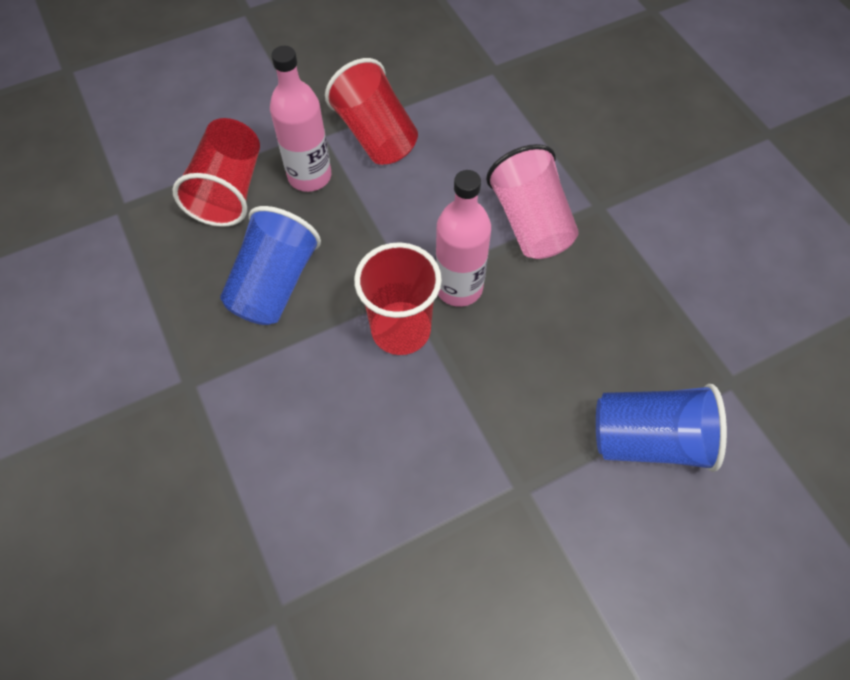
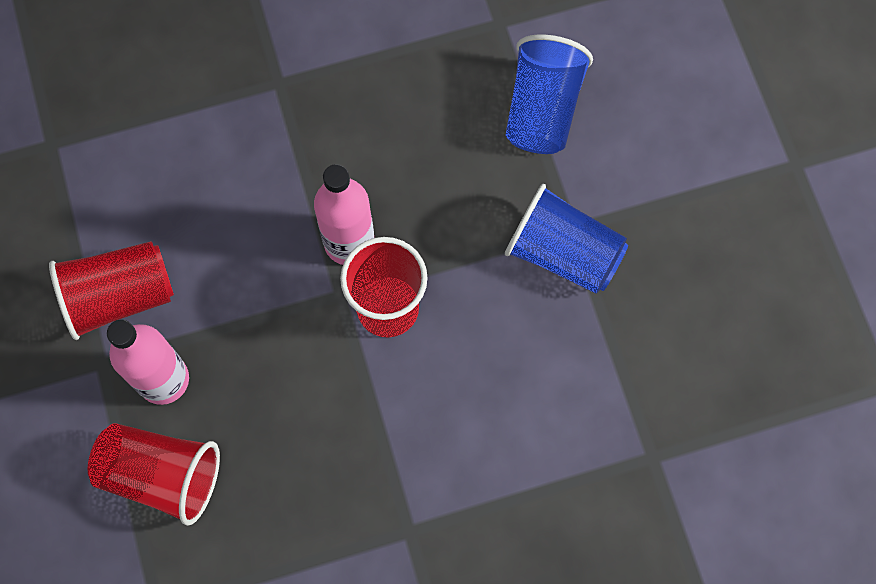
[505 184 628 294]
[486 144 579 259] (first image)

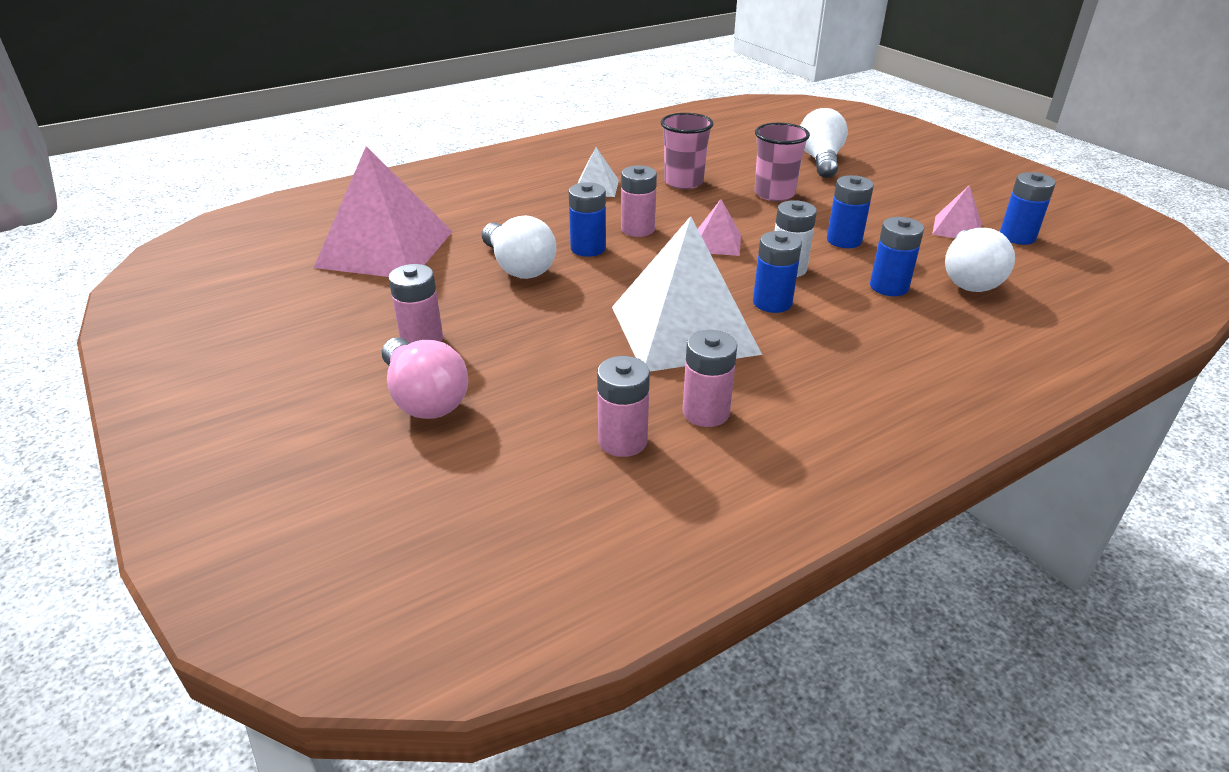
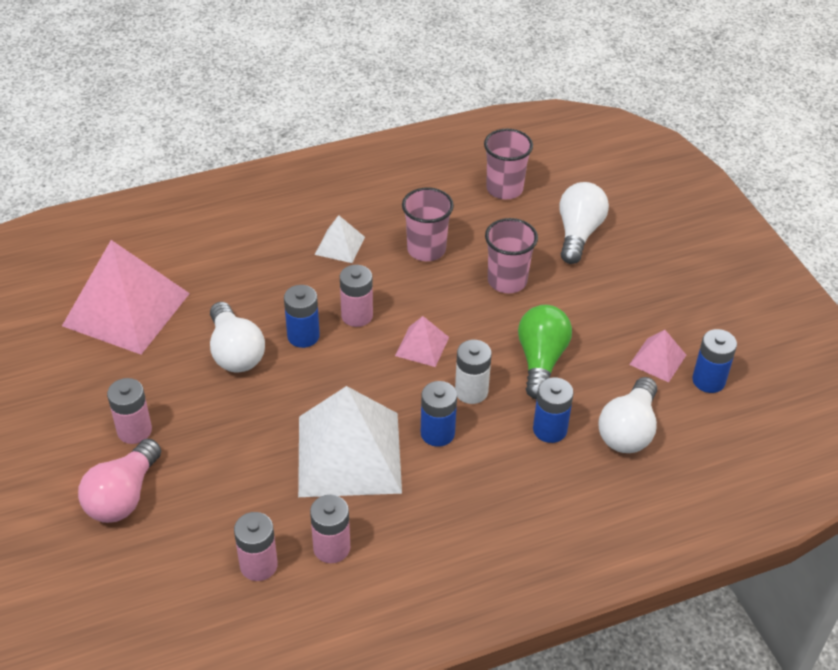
[78 439 161 523]
[484 129 533 199]
[518 305 572 399]

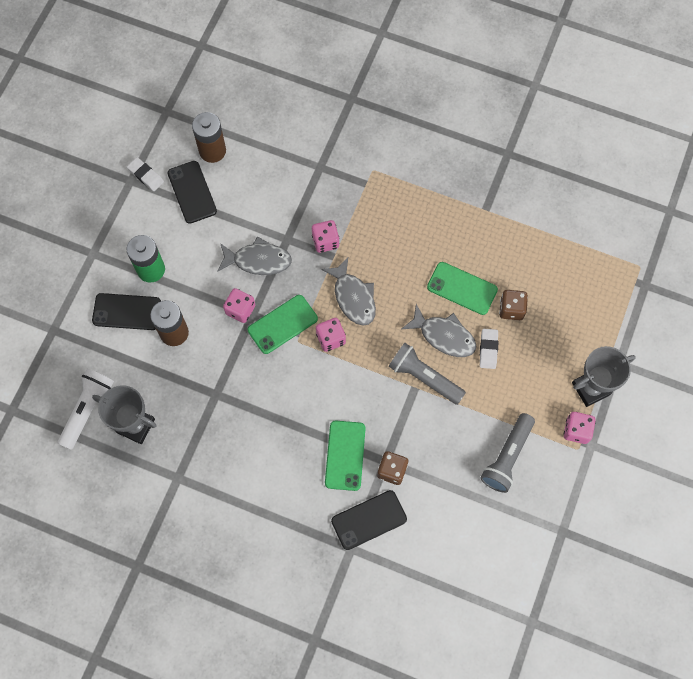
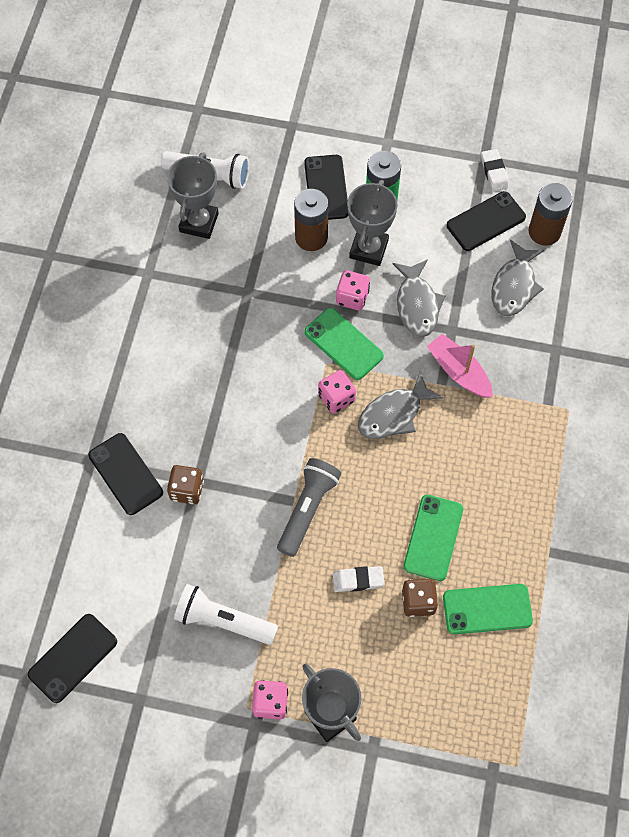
[28 614 117 703]
[174 584 278 645]
[347 180 398 266]
[427 334 493 398]
[443 584 533 634]
[481 149 509 191]
[492 240 544 316]

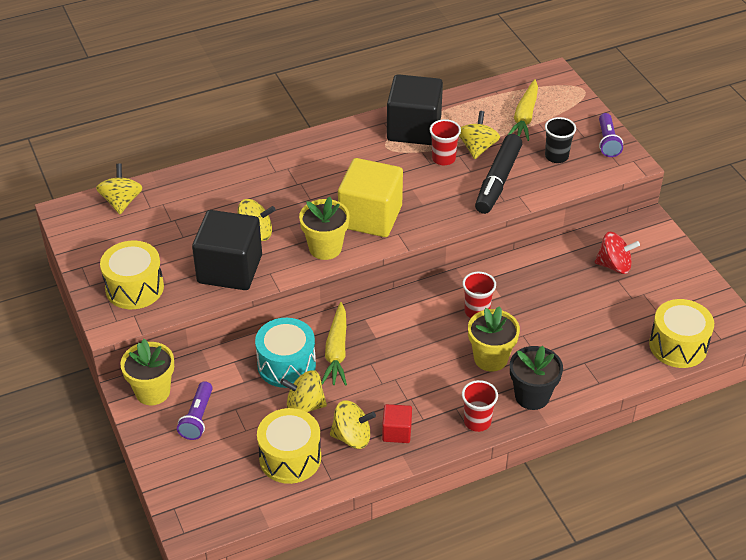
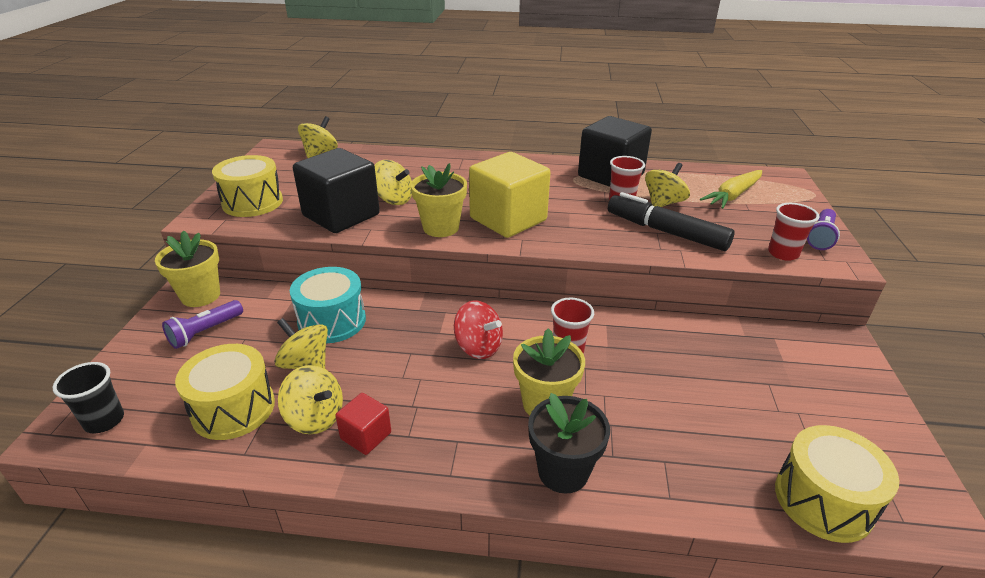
[52 362 124 434]
[454 300 503 359]
[608 192 734 251]
[768 203 819 261]
[321 302 347 386] (first image)

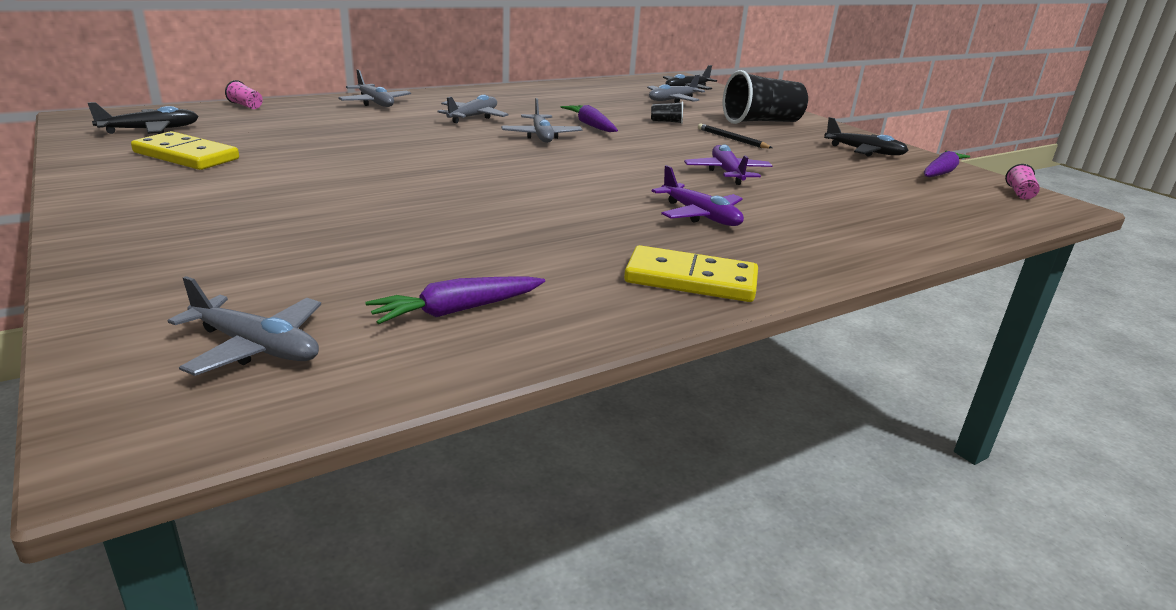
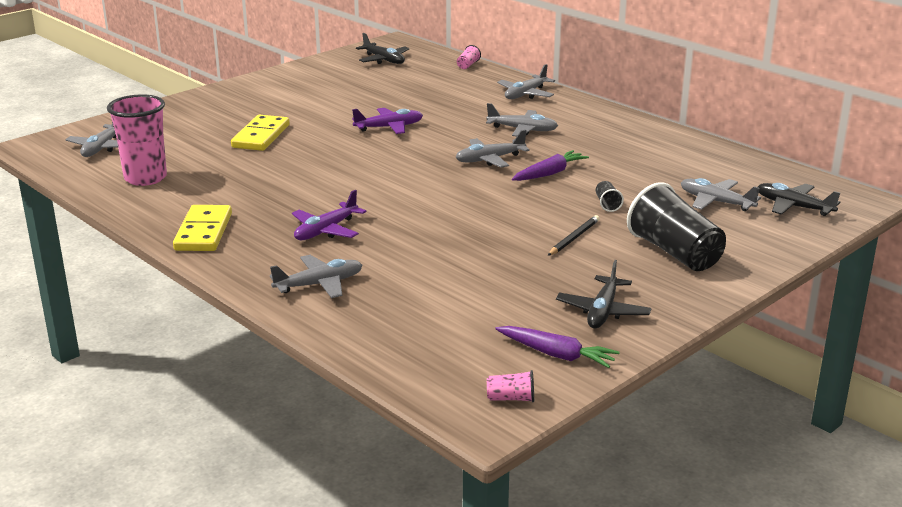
[107 94 167 186]
[231 115 290 151]
[270 255 362 298]
[352 108 423 134]

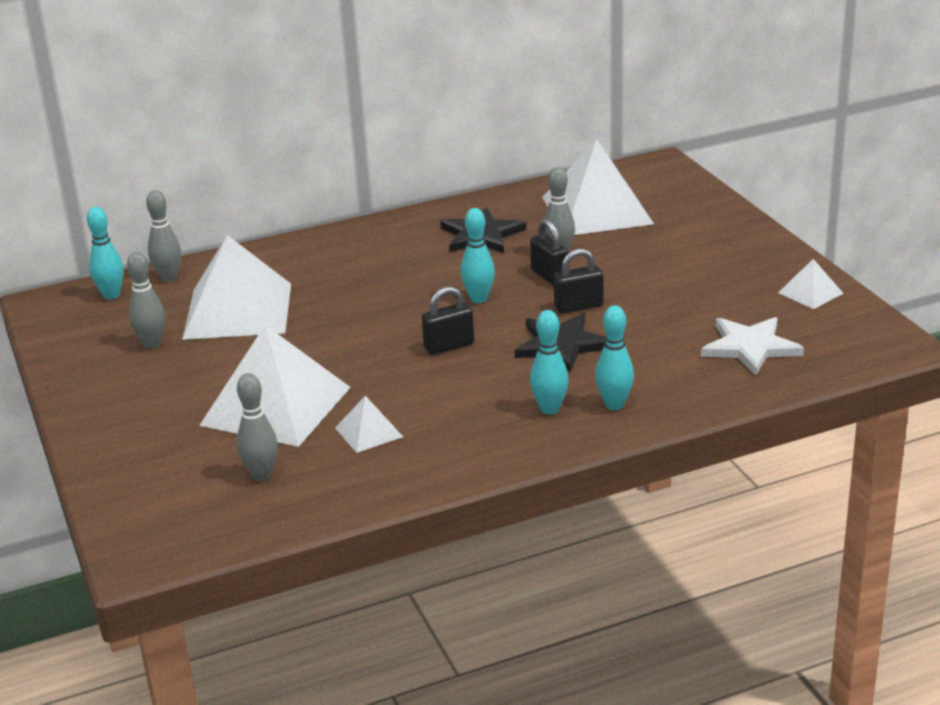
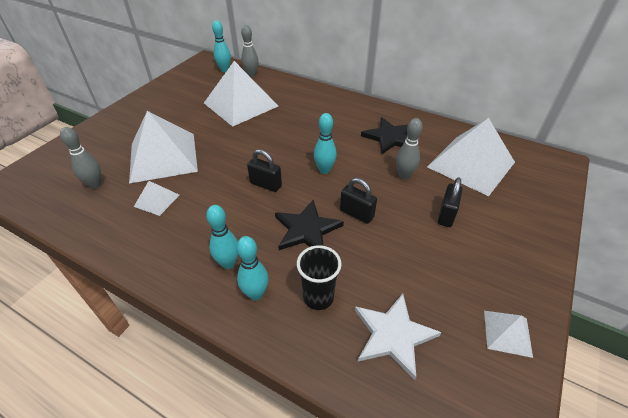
[297 245 342 310]
[438 177 462 227]
[127 251 165 348] (first image)

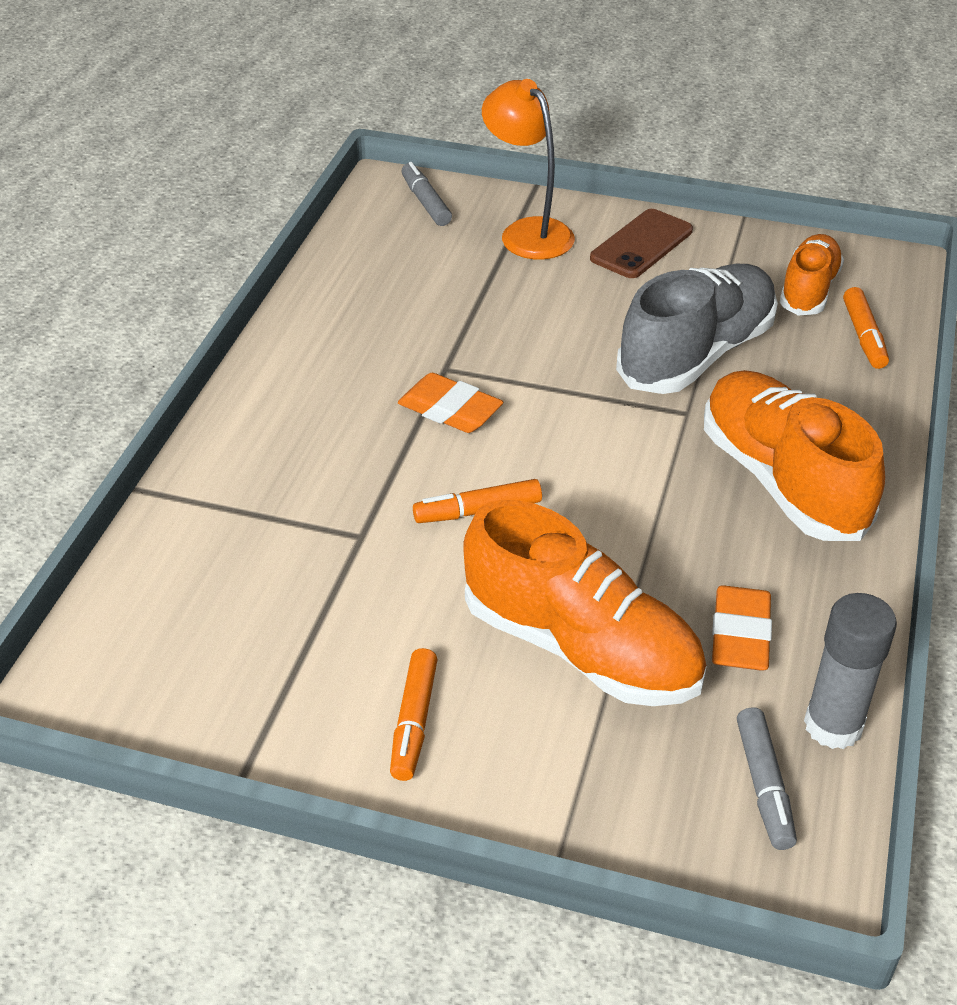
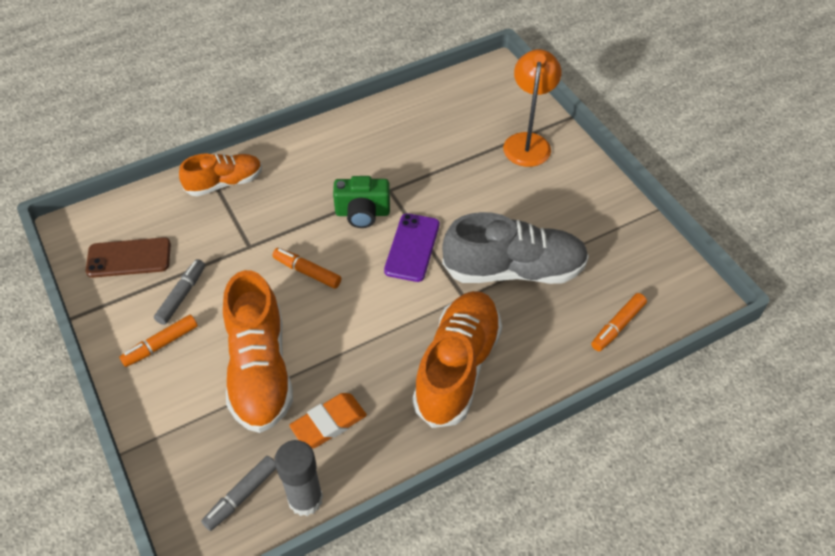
[85 237 171 278]
[154 259 205 325]
[179 153 262 196]
[333 176 390 228]
[384 213 439 282]

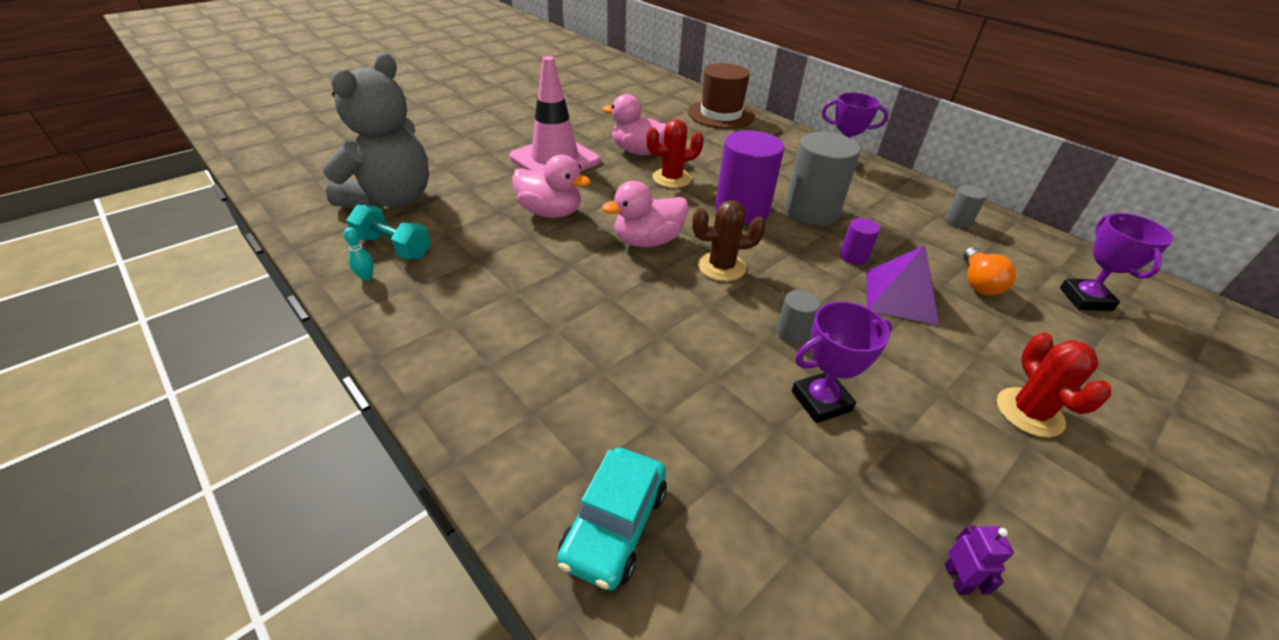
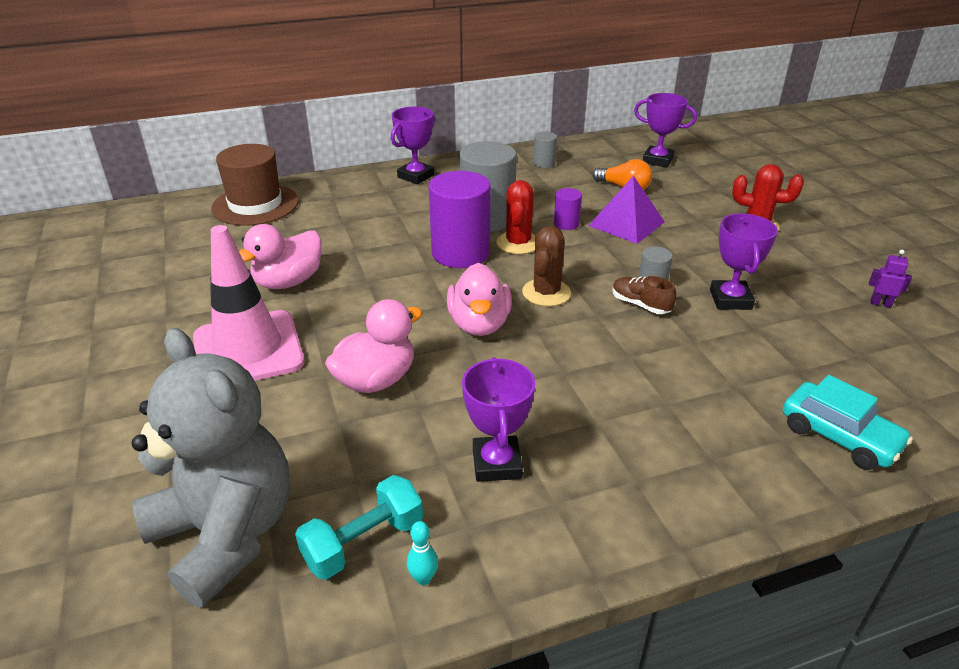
[462 357 535 482]
[496 180 536 254]
[612 276 677 314]

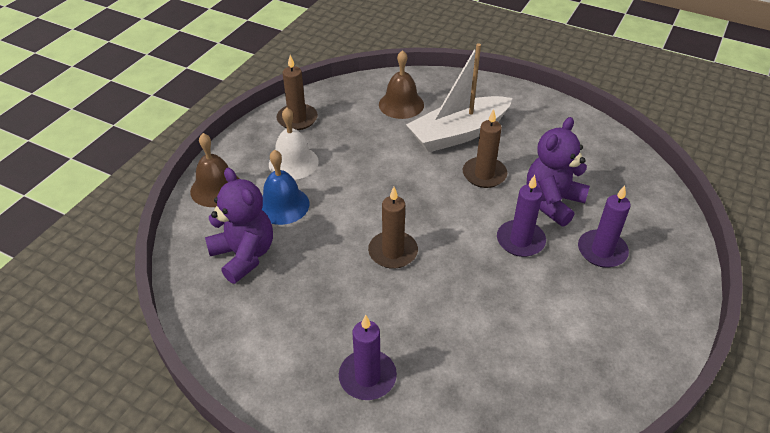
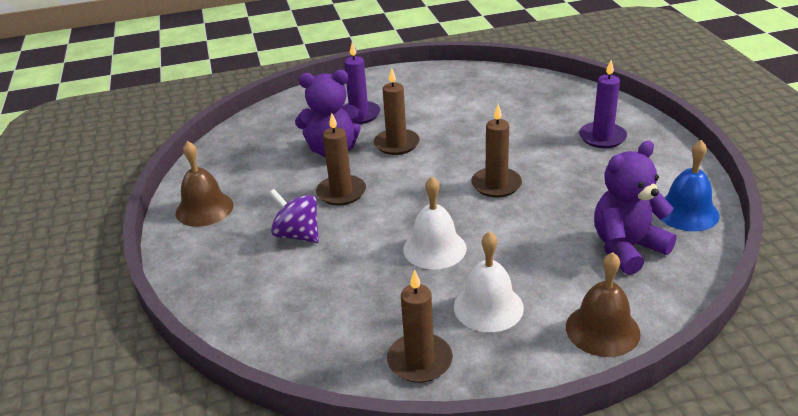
[176 141 234 227]
[269 189 319 243]
[374 68 420 155]
[403 176 467 270]
[594 141 676 275]
[661 140 719 231]

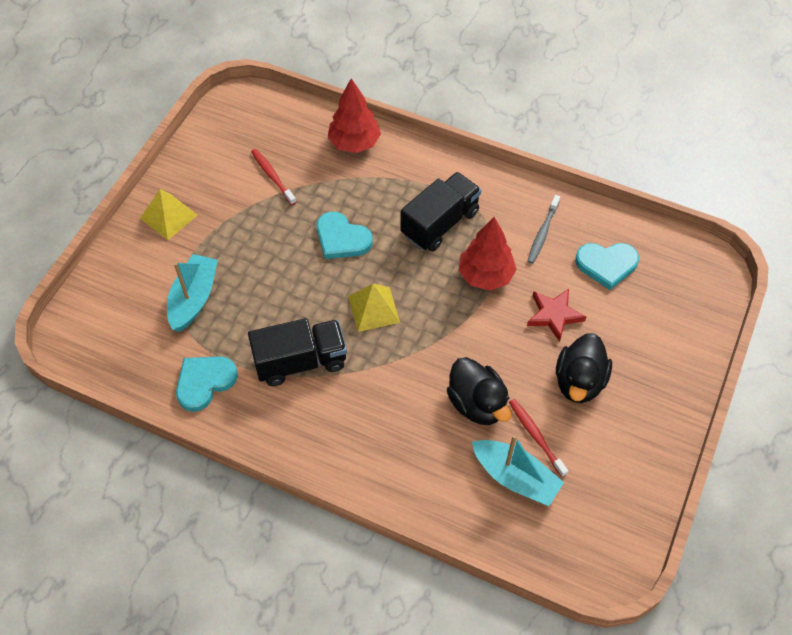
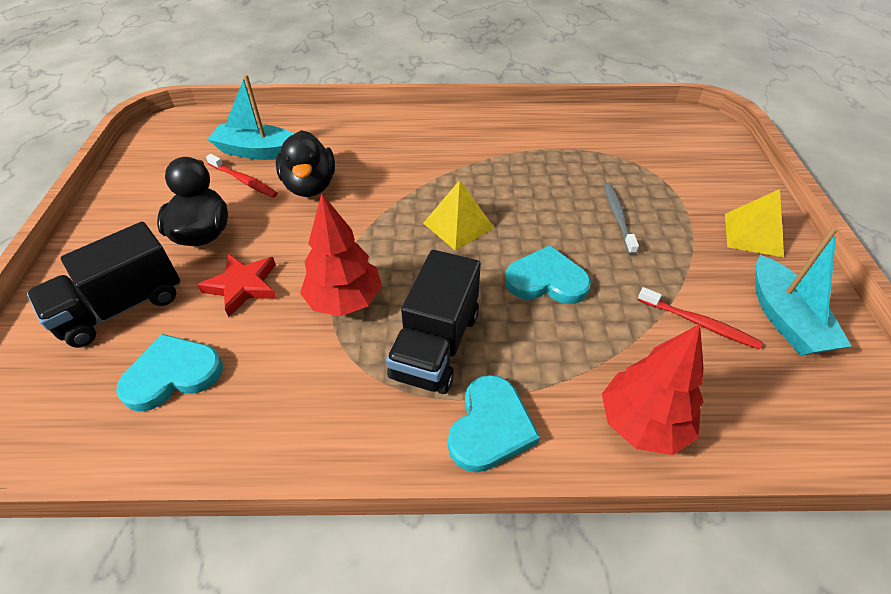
[27 222 180 348]
[276 130 335 197]
[448 375 540 473]
[604 184 639 255]
[755 227 851 356]

